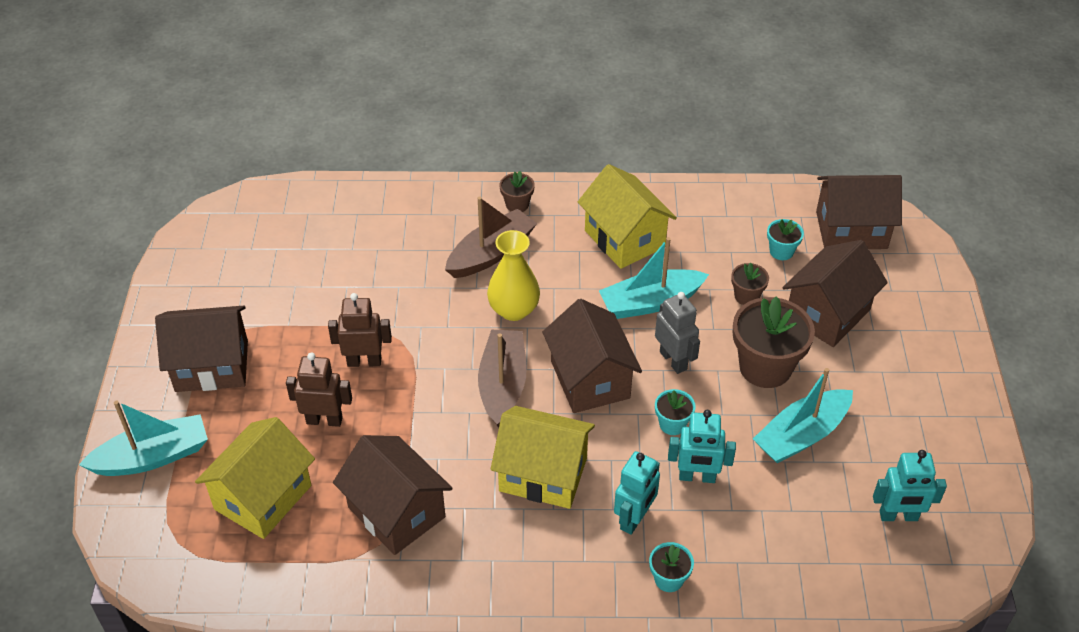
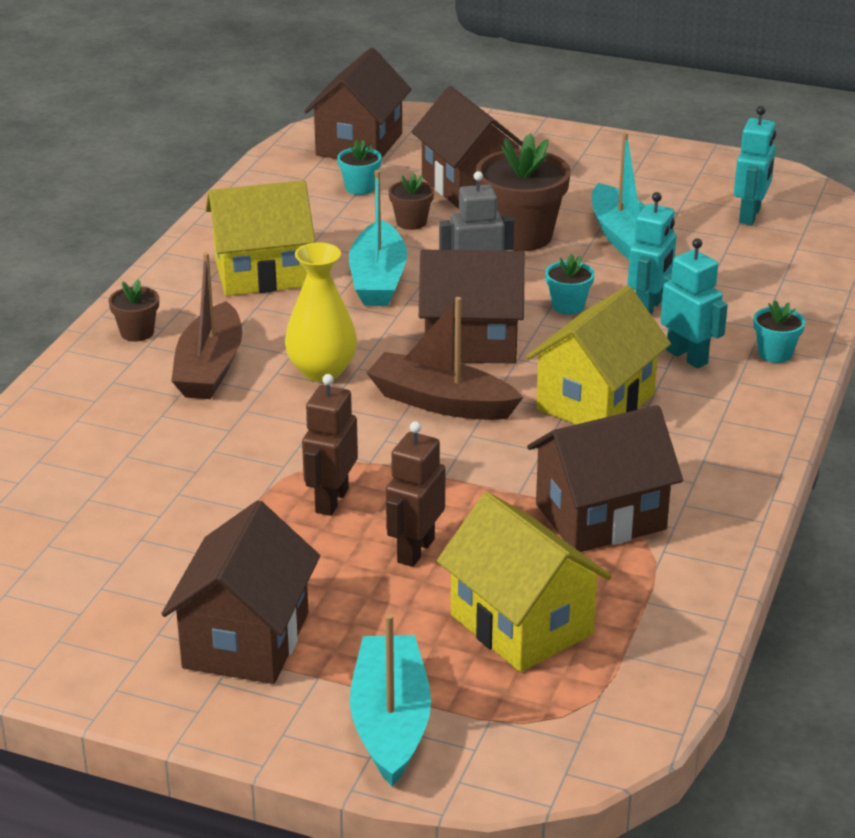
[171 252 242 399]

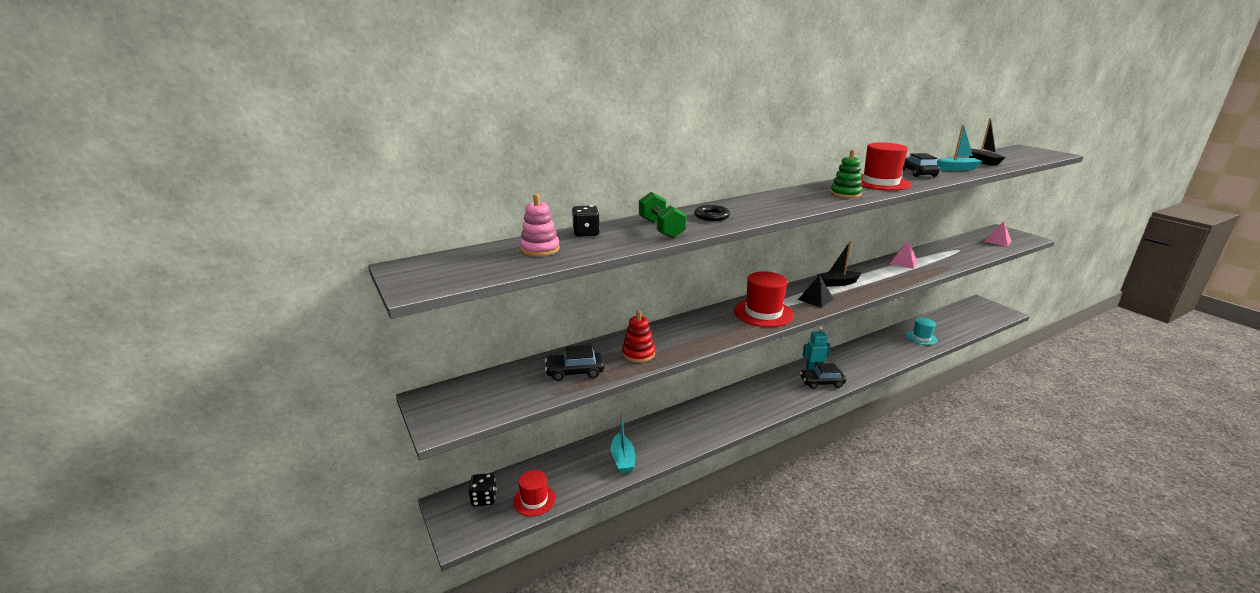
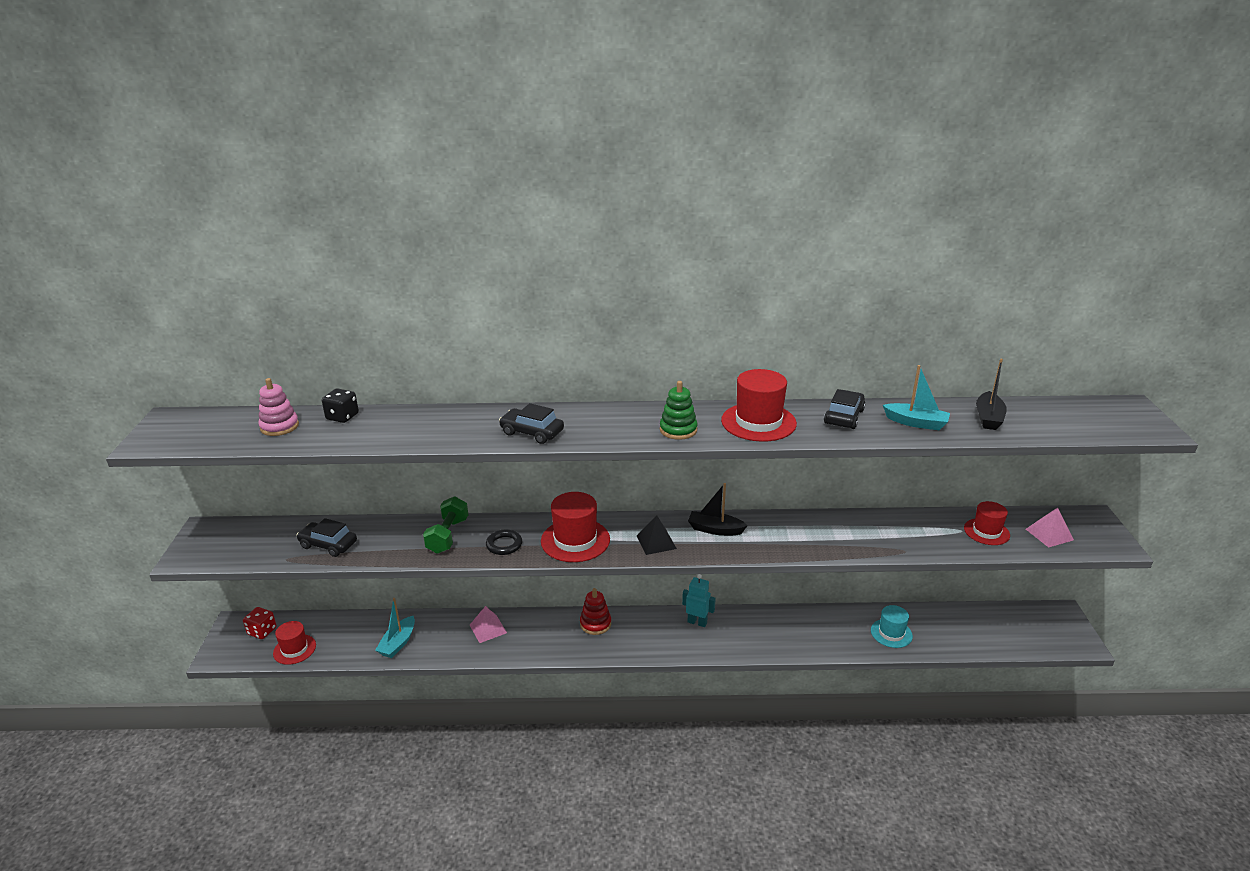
[243 607 277 639]
[423 496 468 554]
[470 606 507 643]
[486 530 522 555]
[499 403 564 444]
[580 588 611 635]
[964 501 1010 545]

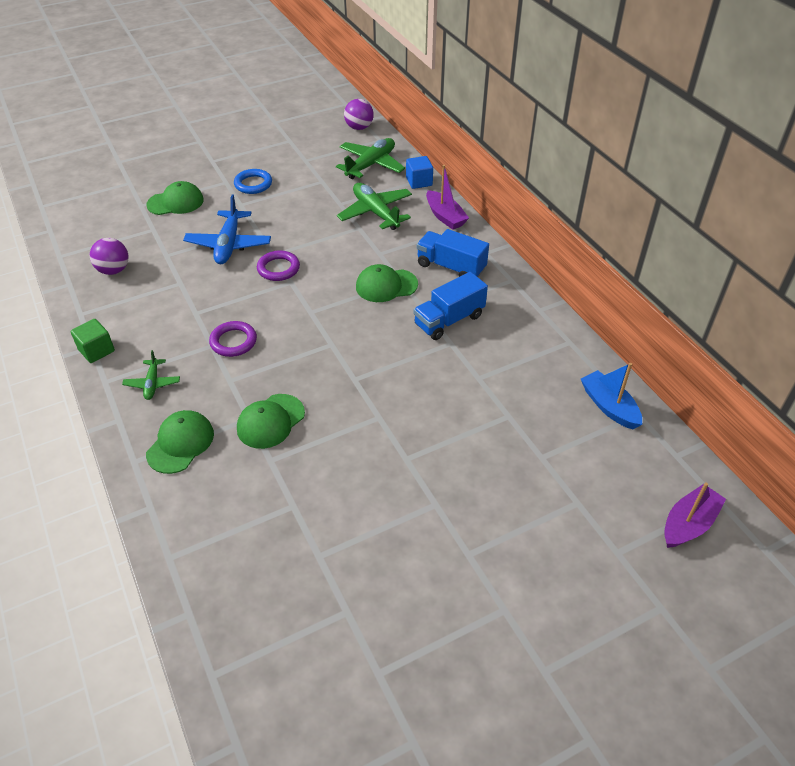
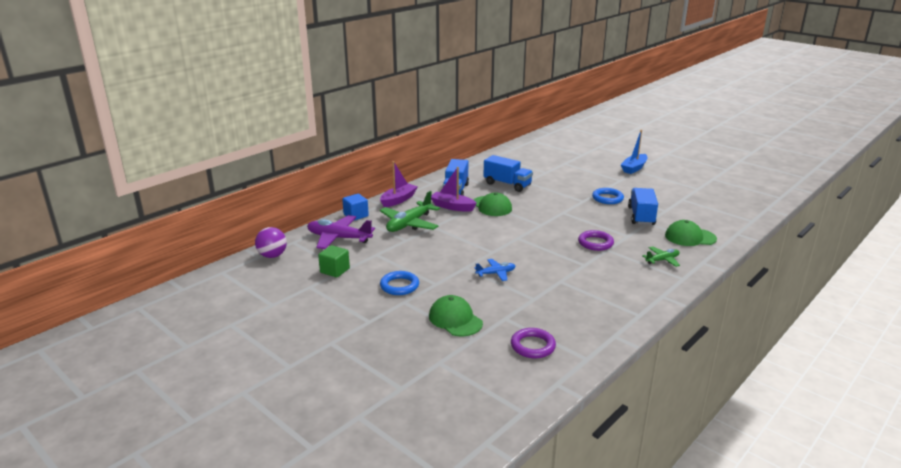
[307 215 375 249]
[318 245 350 278]
[431 167 477 212]
[474 259 515 281]
[511 328 556 358]
[592 188 624 204]
[621 130 647 174]
[628 188 658 225]
[90 238 129 275] (first image)

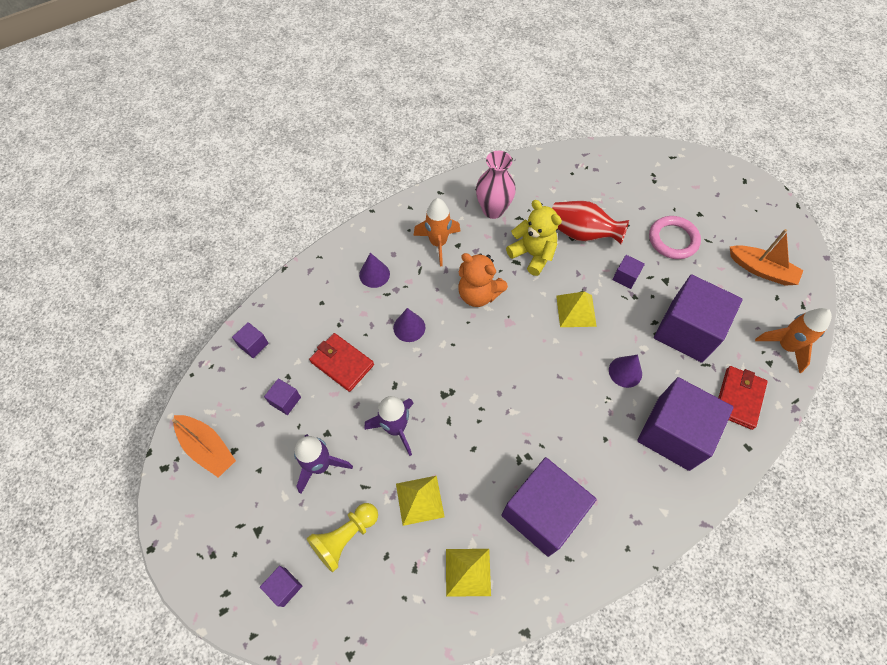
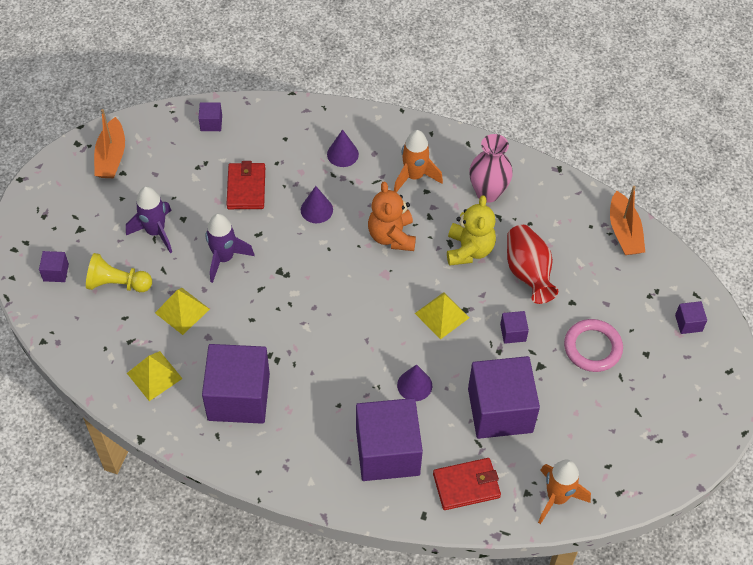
[610 186 645 255]
[675 301 707 334]

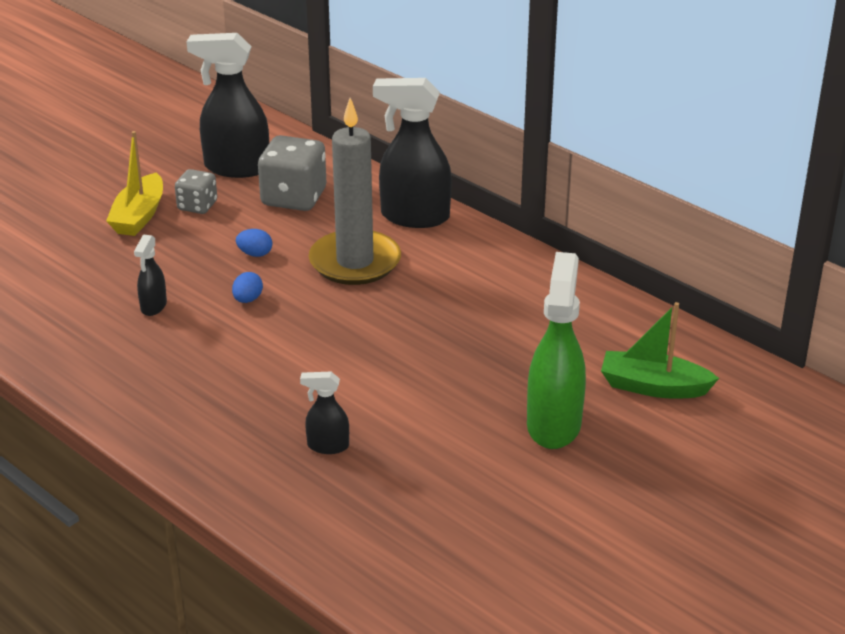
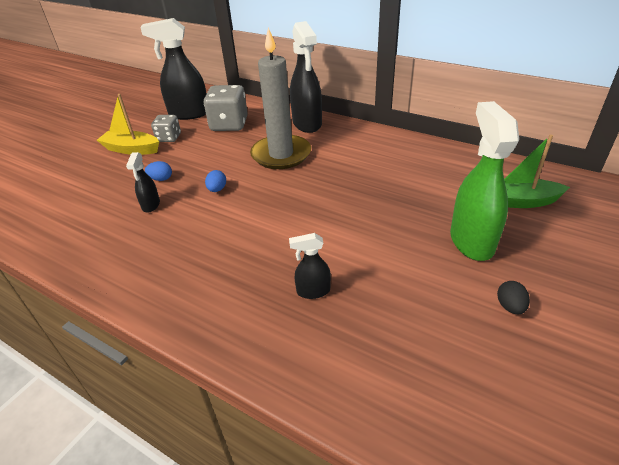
[97 94 159 155]
[145 161 172 181]
[290 21 322 133]
[497 281 530 314]

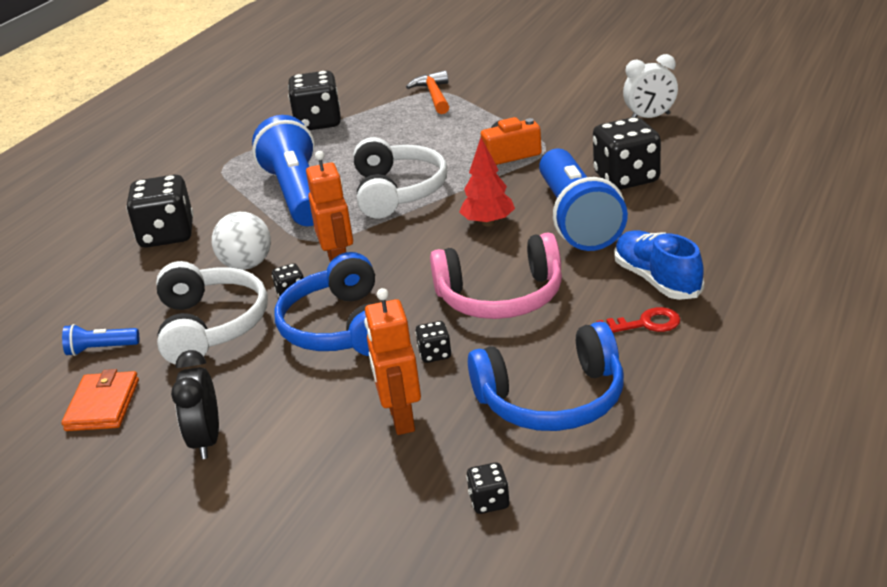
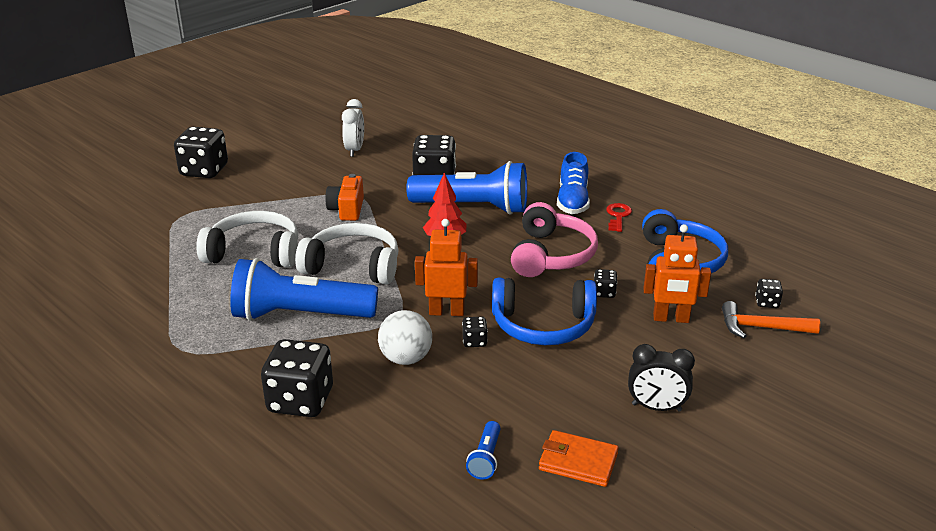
[174 127 228 178]
[196 211 298 268]
[557 152 590 214]
[722 301 820 338]

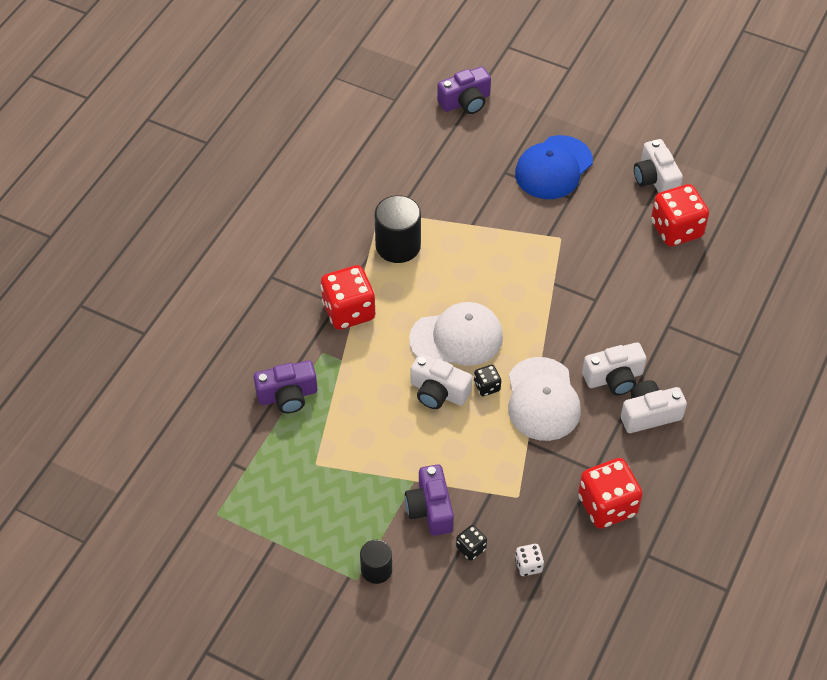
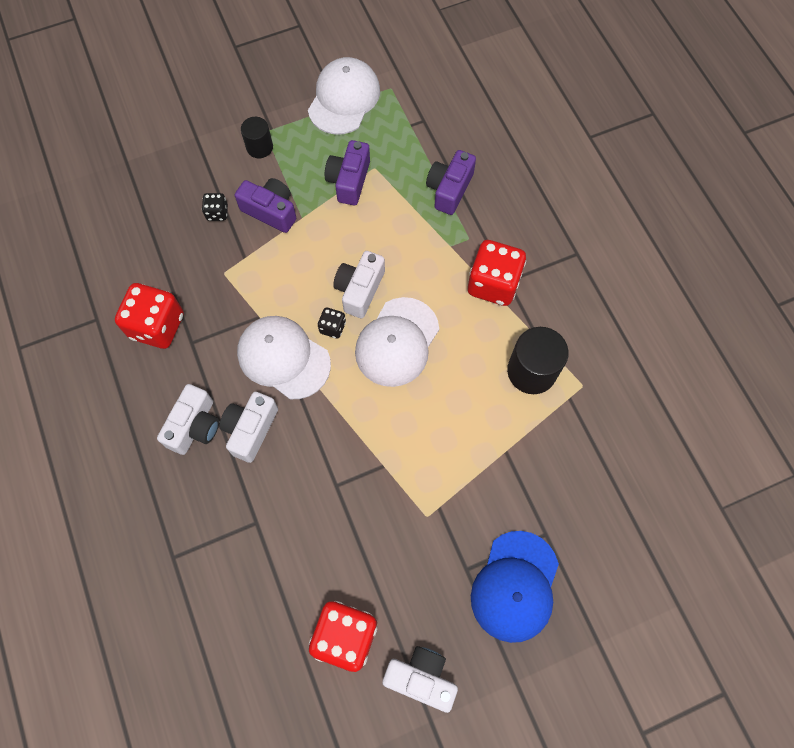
[308 57 380 135]
[325 140 370 205]
[333 251 385 318]
[471 531 559 643]
[515 544 544 576] (first image)

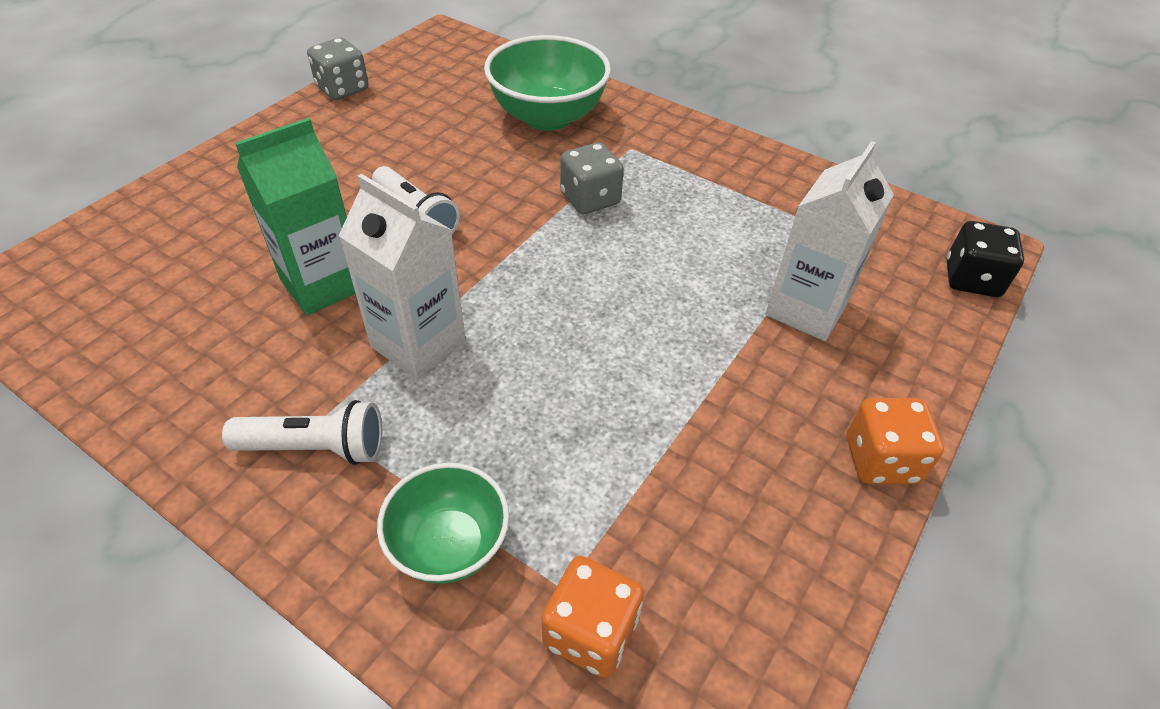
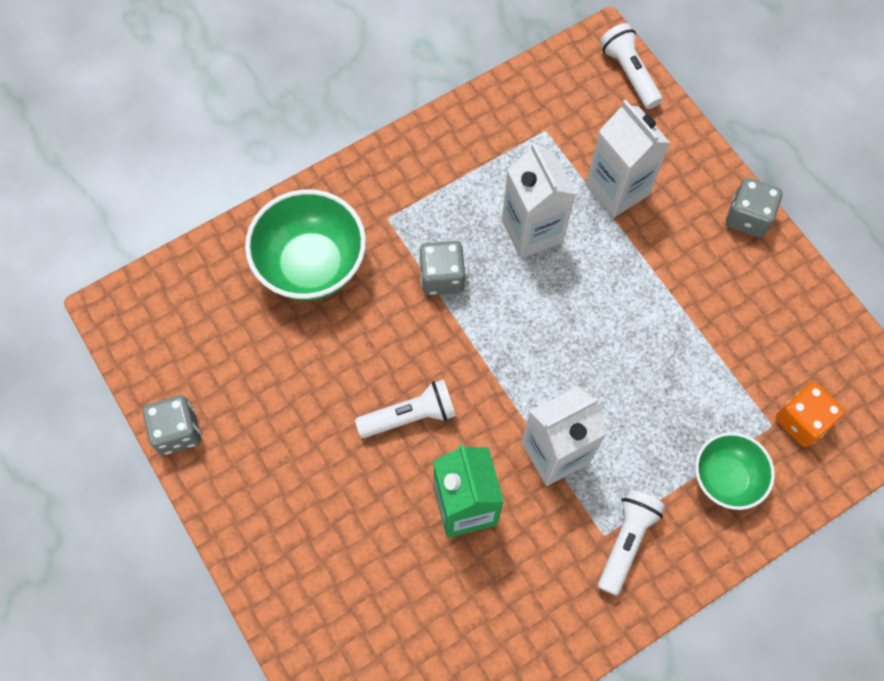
[502 143 576 259]
[600 23 663 109]
[726 178 782 238]

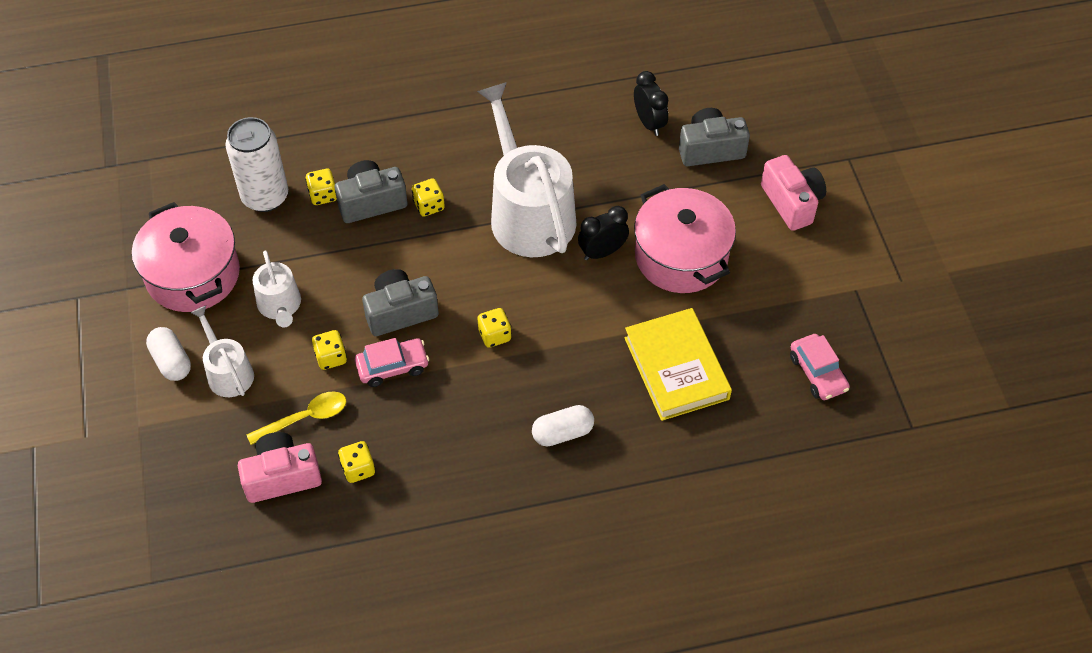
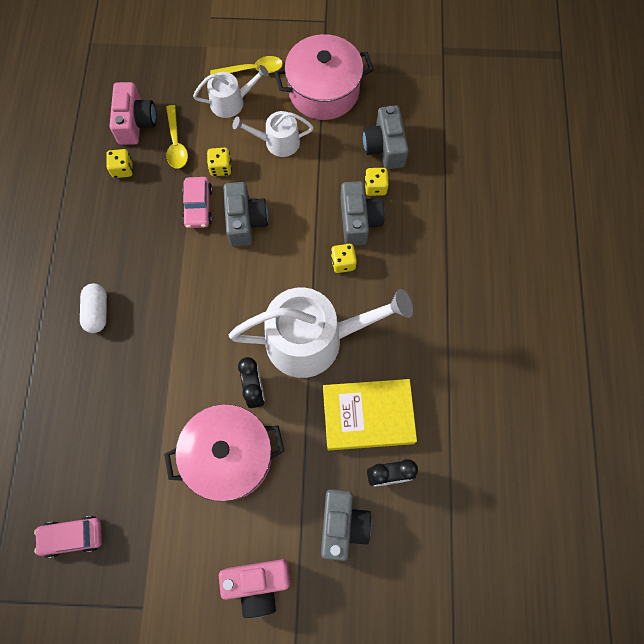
[210 56 283 74]
[323 379 417 450]
[363 105 409 169]
[477 308 512 348] (first image)

